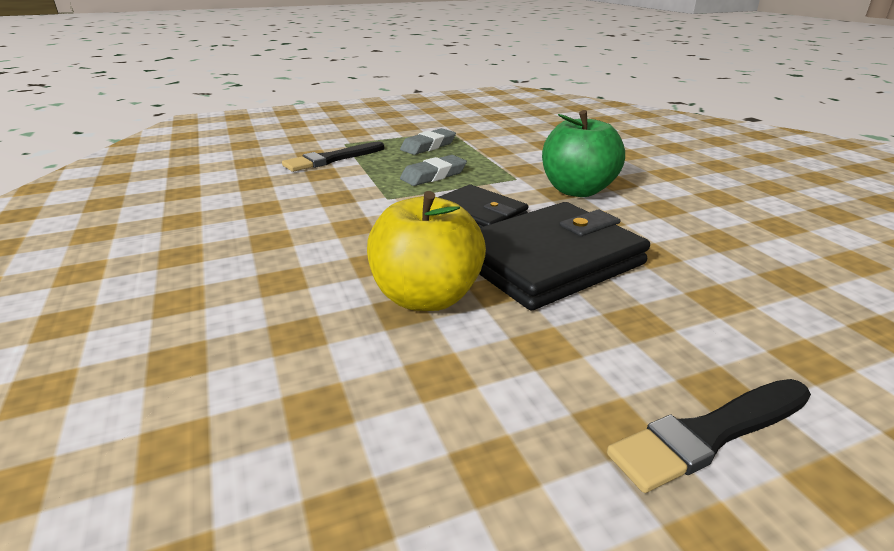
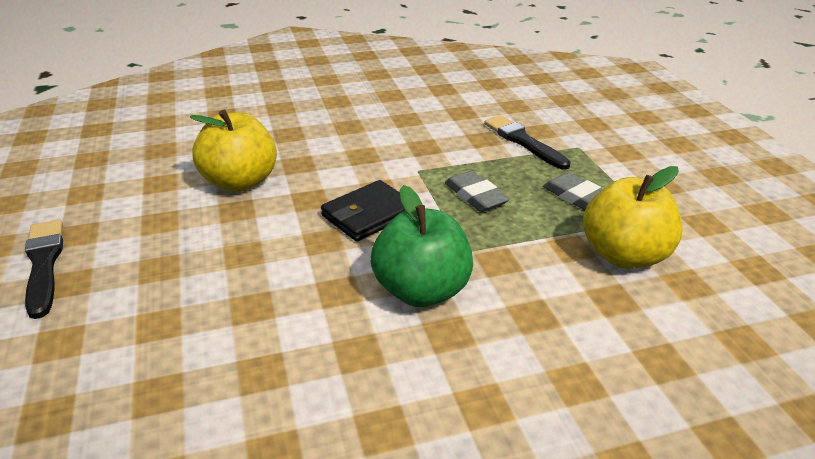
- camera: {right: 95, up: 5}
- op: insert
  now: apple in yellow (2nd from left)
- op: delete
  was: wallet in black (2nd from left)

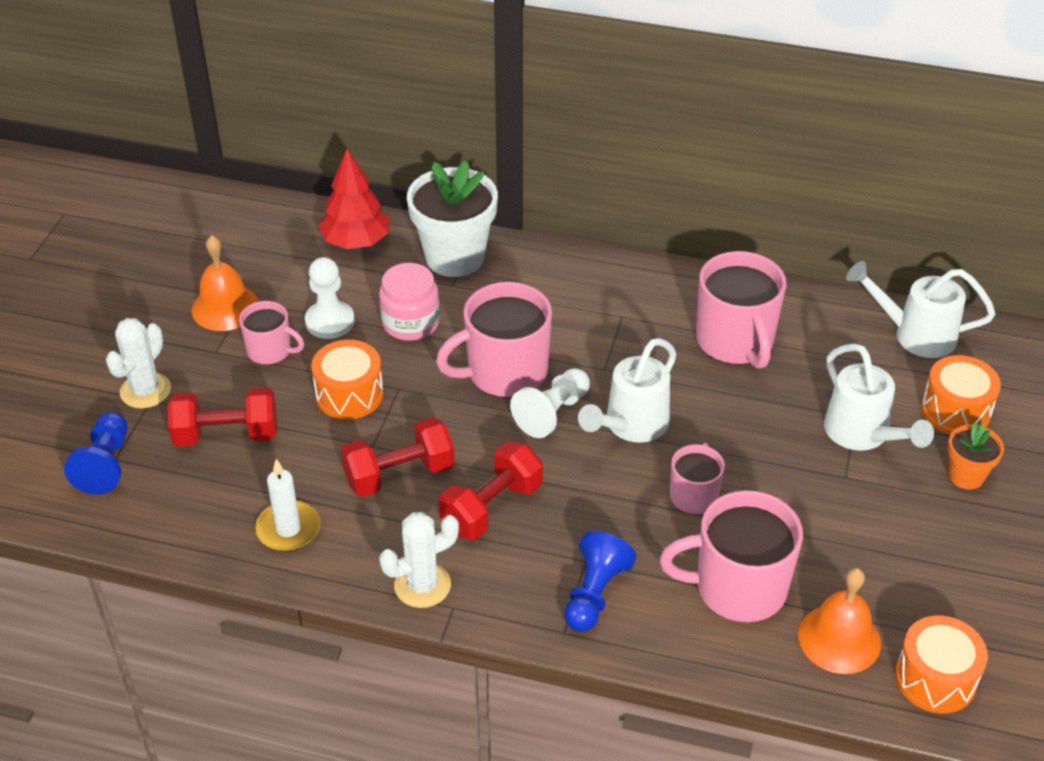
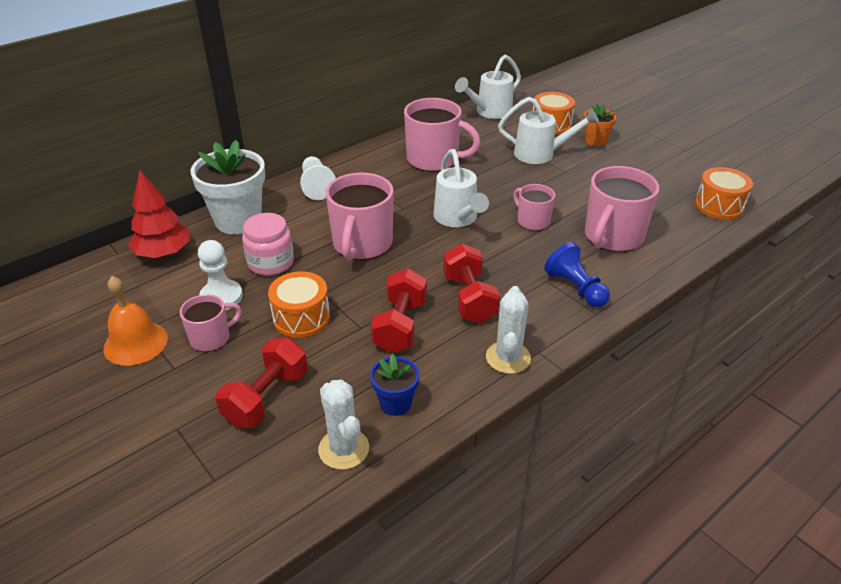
- camera: {right: -55, up: -5}
- op: move
  was: pawn in white (2nd from left)
- op: move
  was: cactus in white (1st from left)
- op: replace
  was: candle in white
  now: flower pot in blue
- op: delete
  was: pawn in blue (1st from left)
- op: delete
  was: bell in orange (2nd from left)

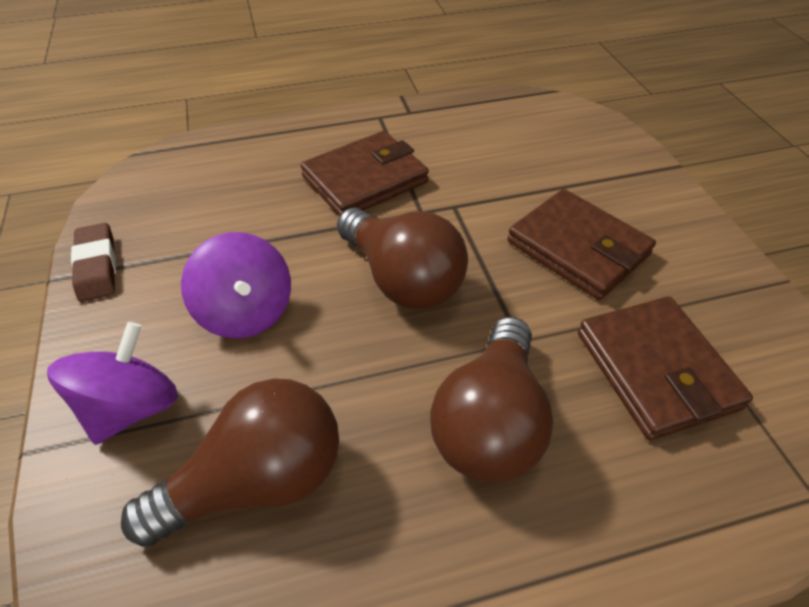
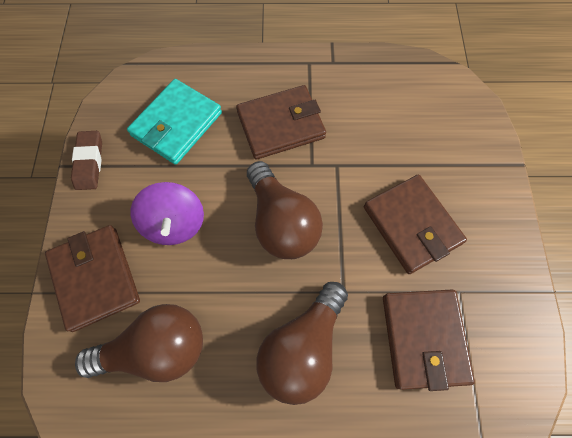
- camera: {right: 15, up: 20}
- op: replace
  was: spinning top in purple (1st from left)
  now: wallet in brown (1st from left)
- op: insert
  now: wallet in turquoise

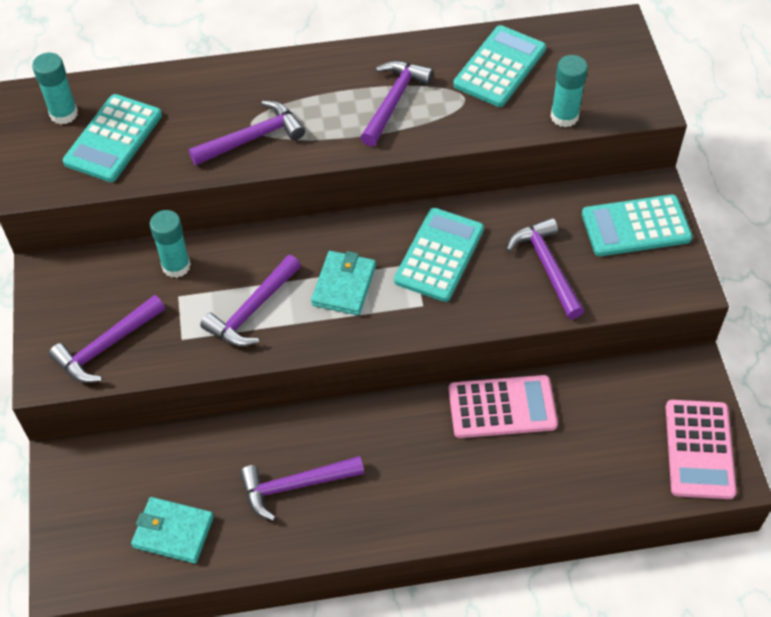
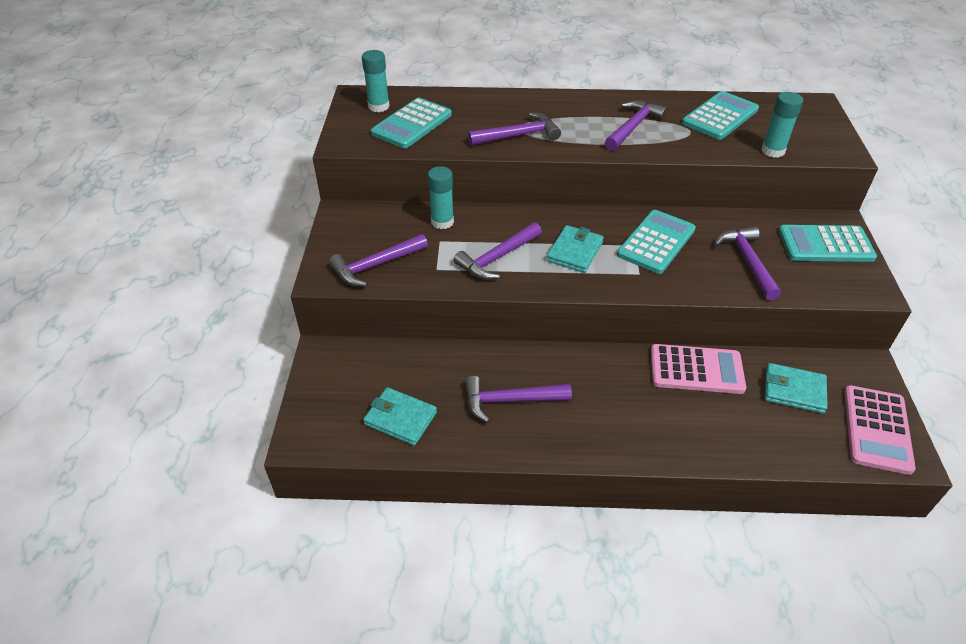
- camera: {right: 10, up: -10}
- op: insert
  now: wallet in turquoise (3rd from left)

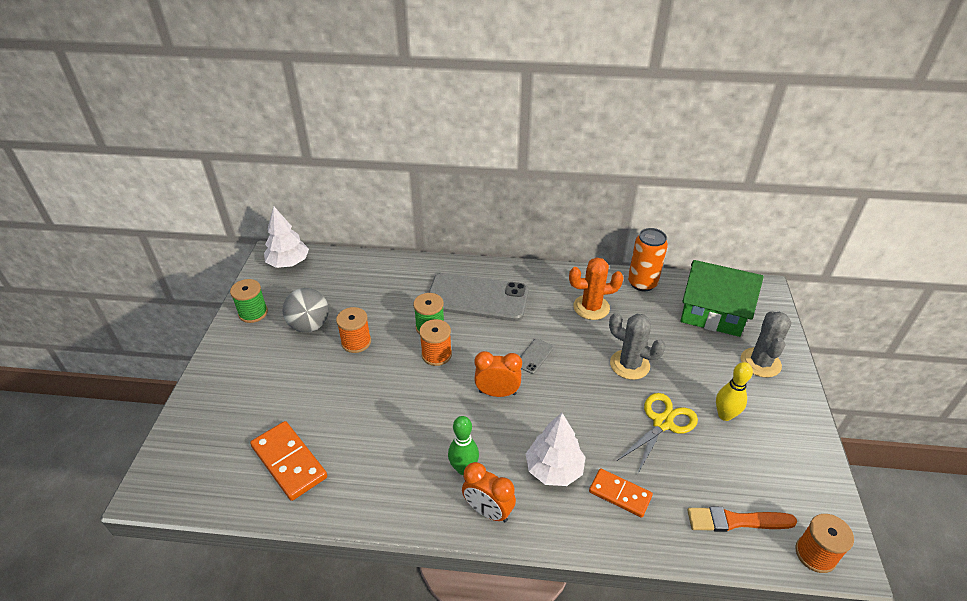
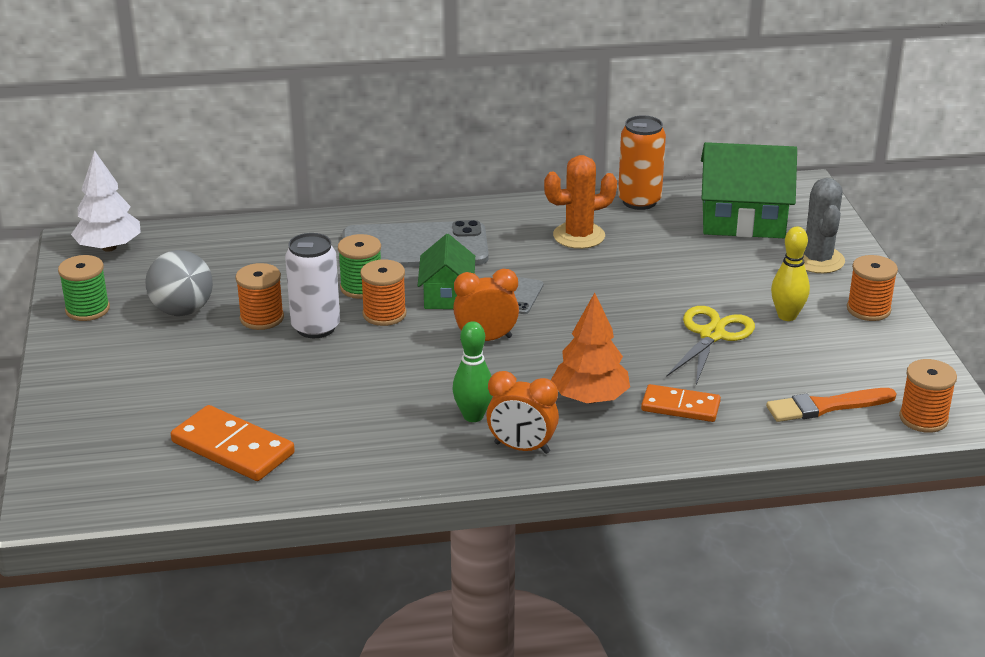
- camera: {right: -15, up: -10}
- op: insert
  now: can in white
- op: insert
  now: house in green (1st from left)
- op: recolor
  was: tree in white (2nd from left)
  now: tree in orange
- op: insert
  now: spool in orange (3rd from left)
- op: delete
  was: cactus in grey (1st from left)

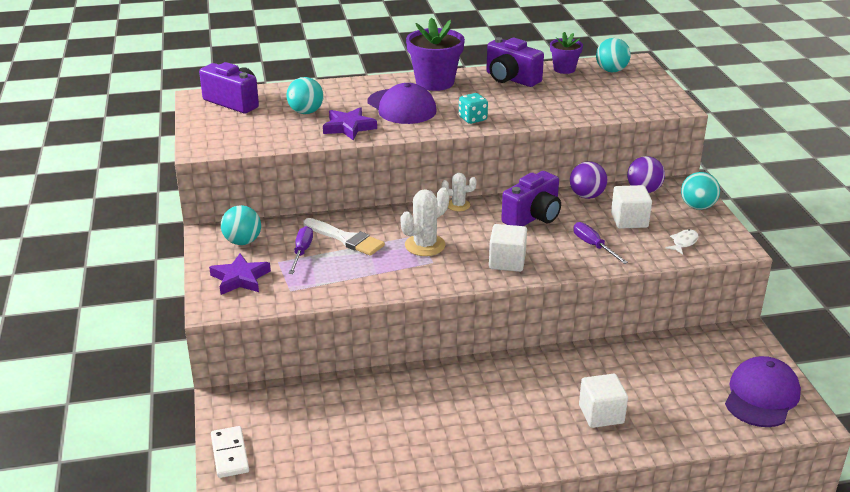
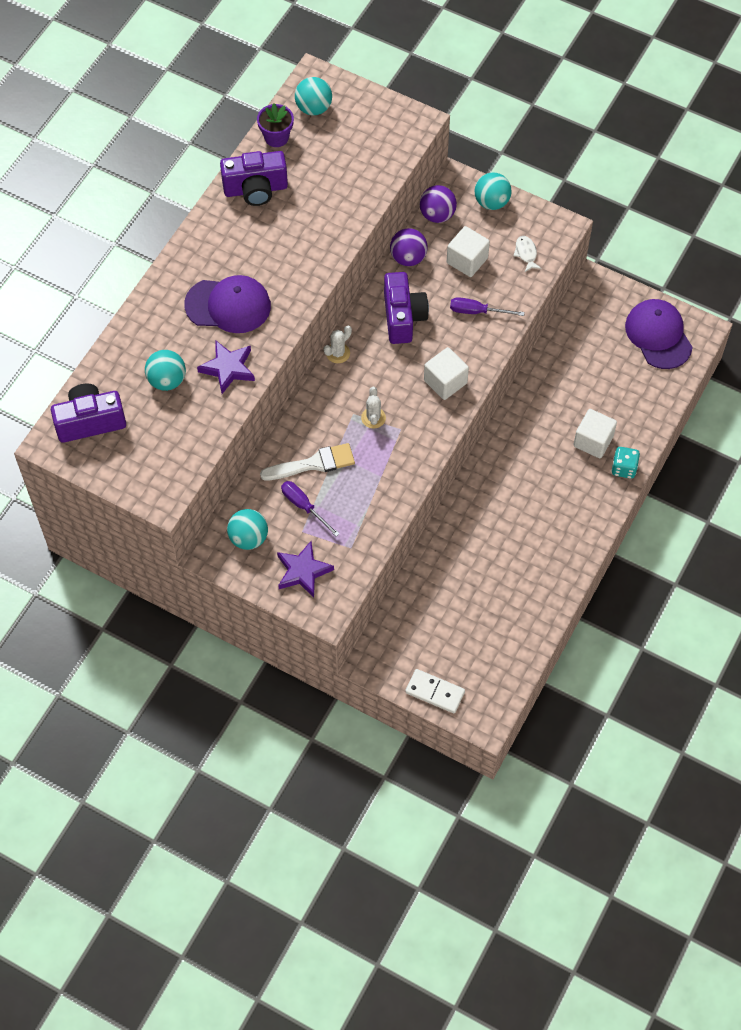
- camera: {right: -50, up: 30}
- op: resize
  was: cactus in white (1st from left in the first image)
  ratio: 0.62
- op: move
  was: dice in turquoise
- op: delete
  was: flower pot in purple (1st from left)

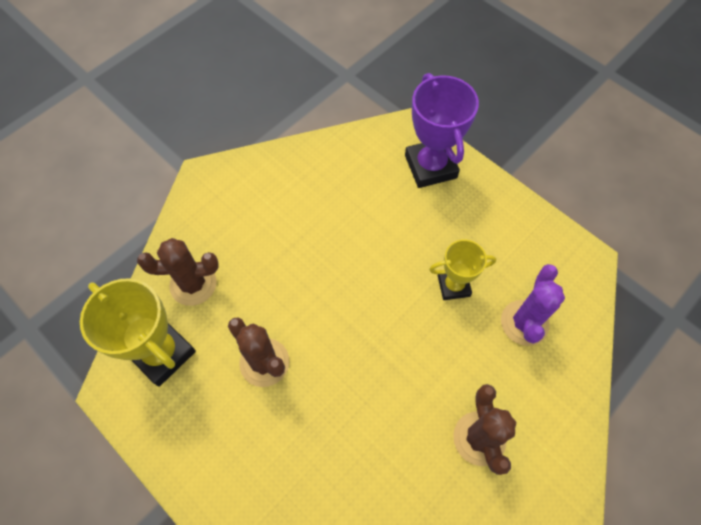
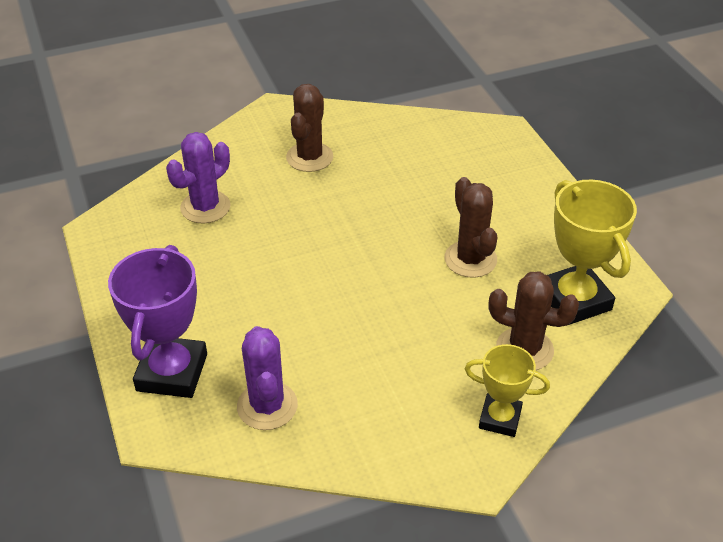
- camera: {right: -155, up: -20}
- op: insert
  now: cactus in purple (2nd from left)
- op: move
  was: trophy in yellow (2nd from left in the first image)
  now: trophy in yellow (1st from left)

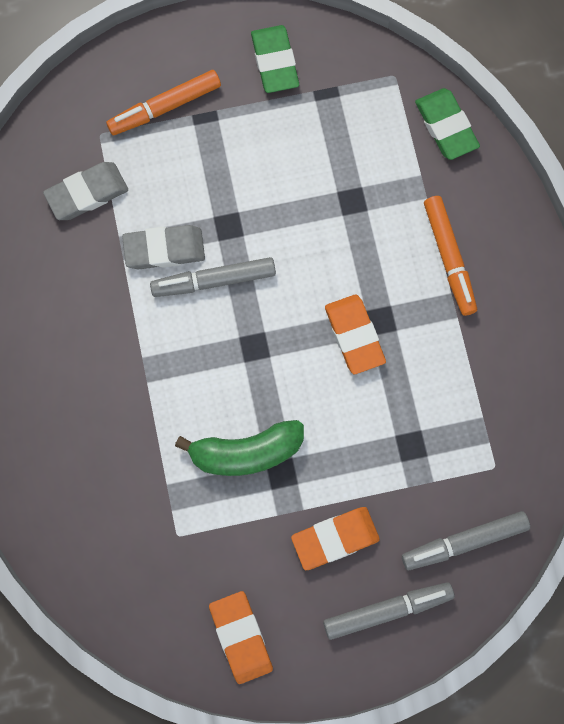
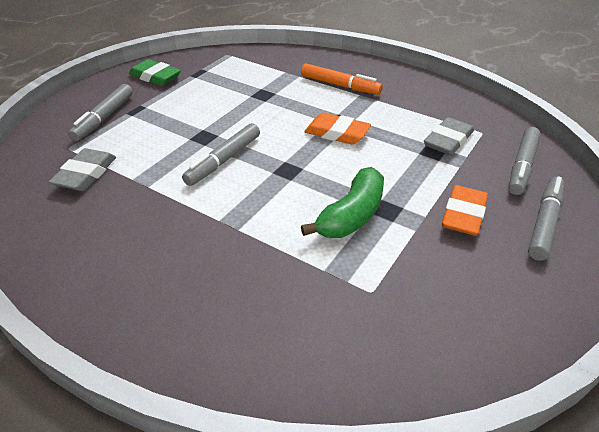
- camera: {right: -45, up: -35}
- op: recolor
  was: marker in orange (1st from left)
  now: marker in grey (1st from left)
- op: move
  was: eraser in grey (2nd from left)
- op: delete
  was: eraser in orange (1st from left)
- op: delete
  was: eraser in green (2nd from left)

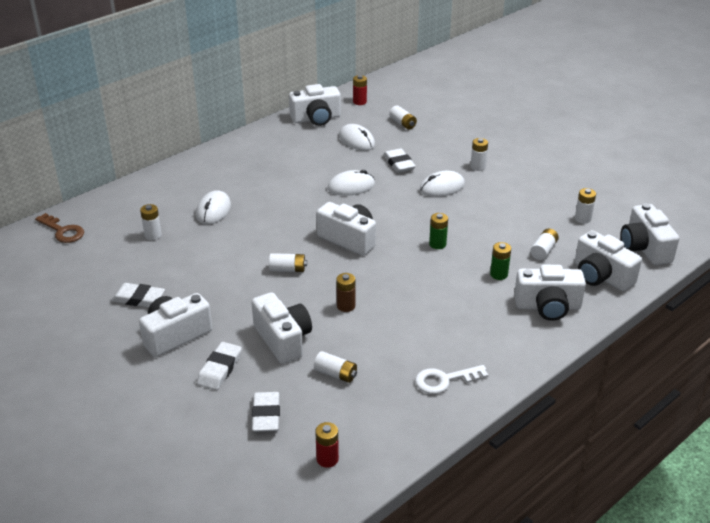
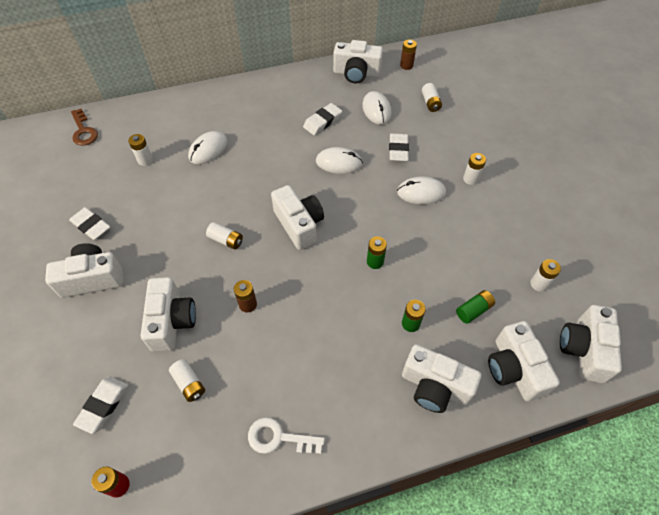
- camera: {right: 25, up: 20}
- op: move
  was: eraser in white (2nd from left in the first image)
  now: eraser in white (3rd from left)
- op: recolor
  was: battery in red (2nd from left)
  now: battery in brown (2nd from left)
- op: recolor
  was: battery in white (6th from left)
  now: battery in green (3rd from left)

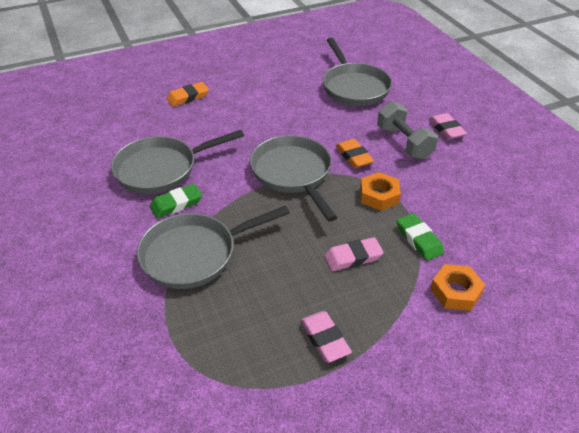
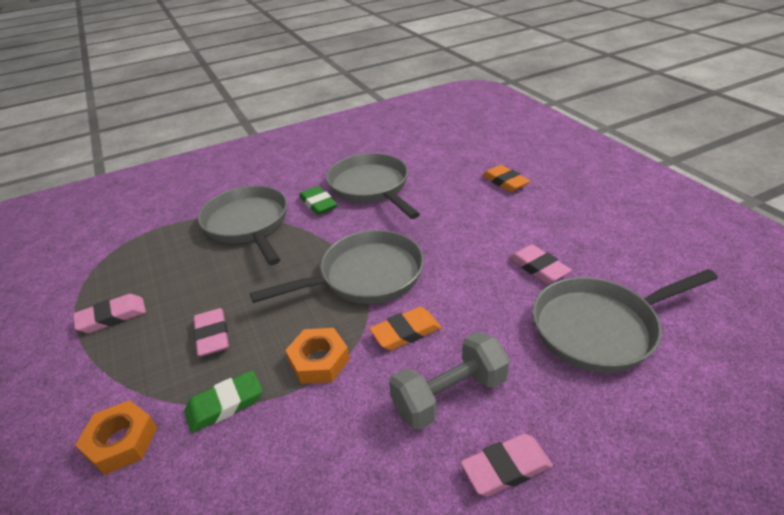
- camera: {right: 90, up: -5}
- op: insert
  now: eraser in pink (4th from left)

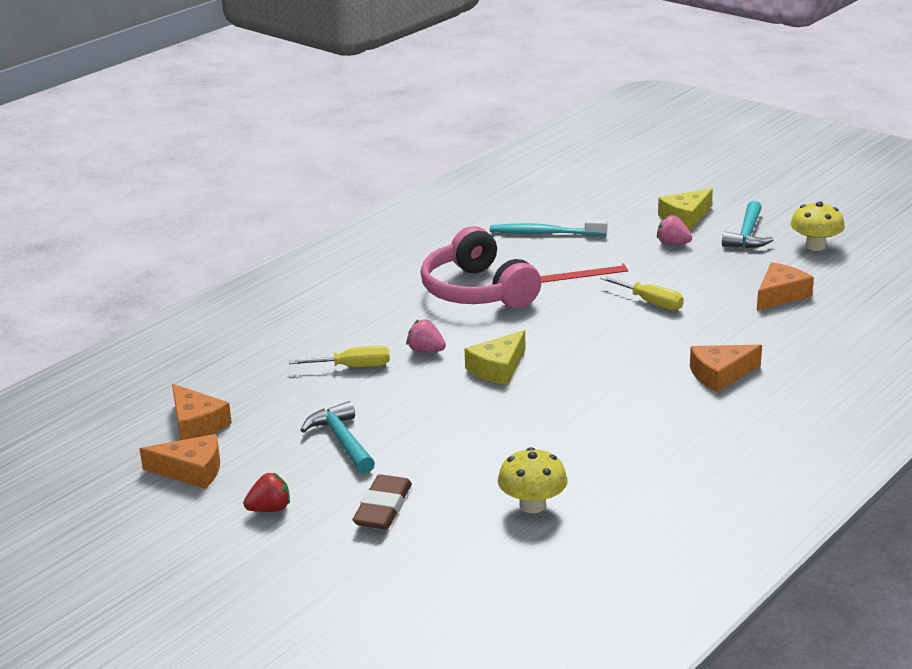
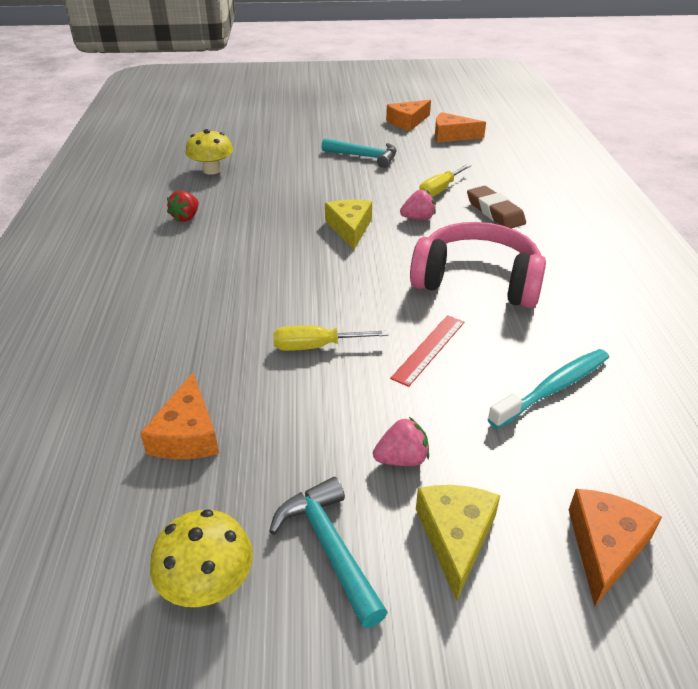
- camera: {right: 135, up: 10}
- op: move
  was: strawberry in red
- op: move
  was: eraser in brown
- op: move
  was: cheese in orange (3rd from left in the first image)
  now: cheese in orange (4th from left)

